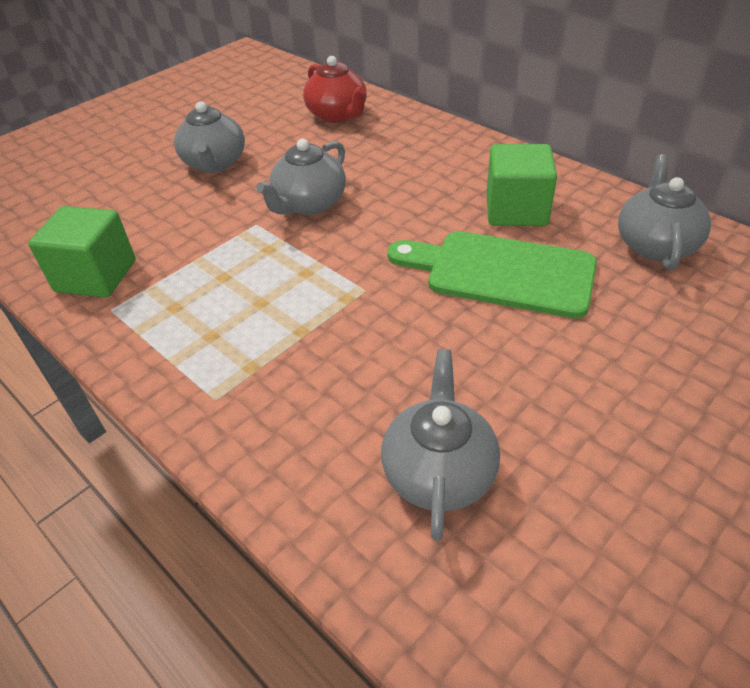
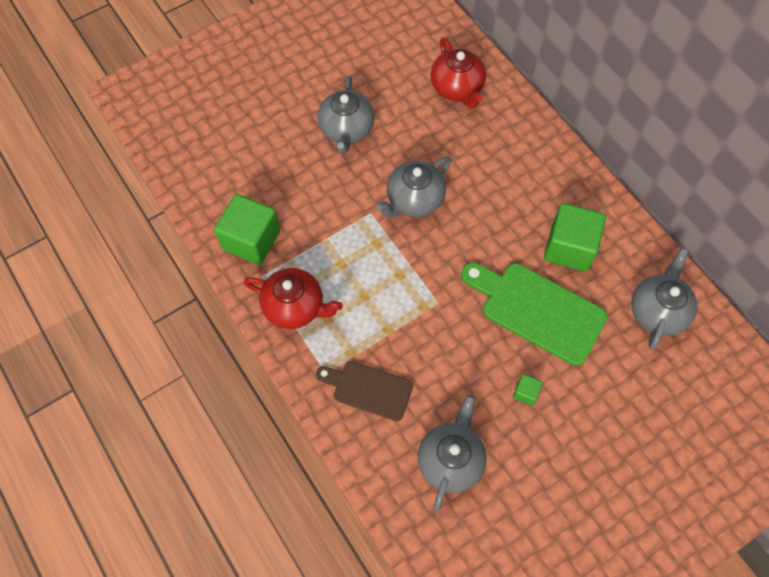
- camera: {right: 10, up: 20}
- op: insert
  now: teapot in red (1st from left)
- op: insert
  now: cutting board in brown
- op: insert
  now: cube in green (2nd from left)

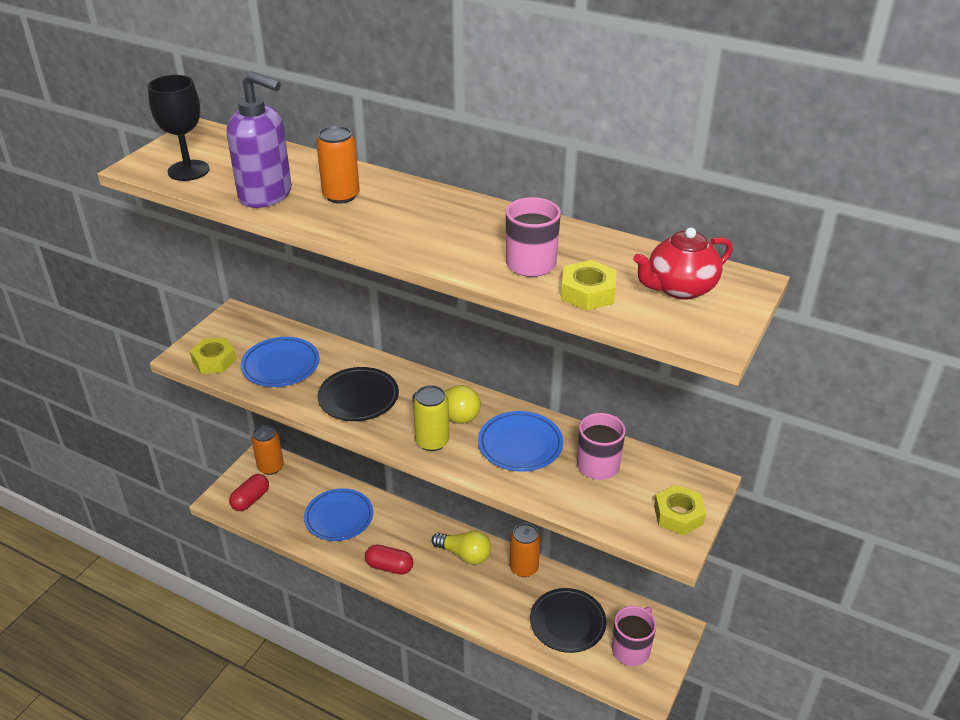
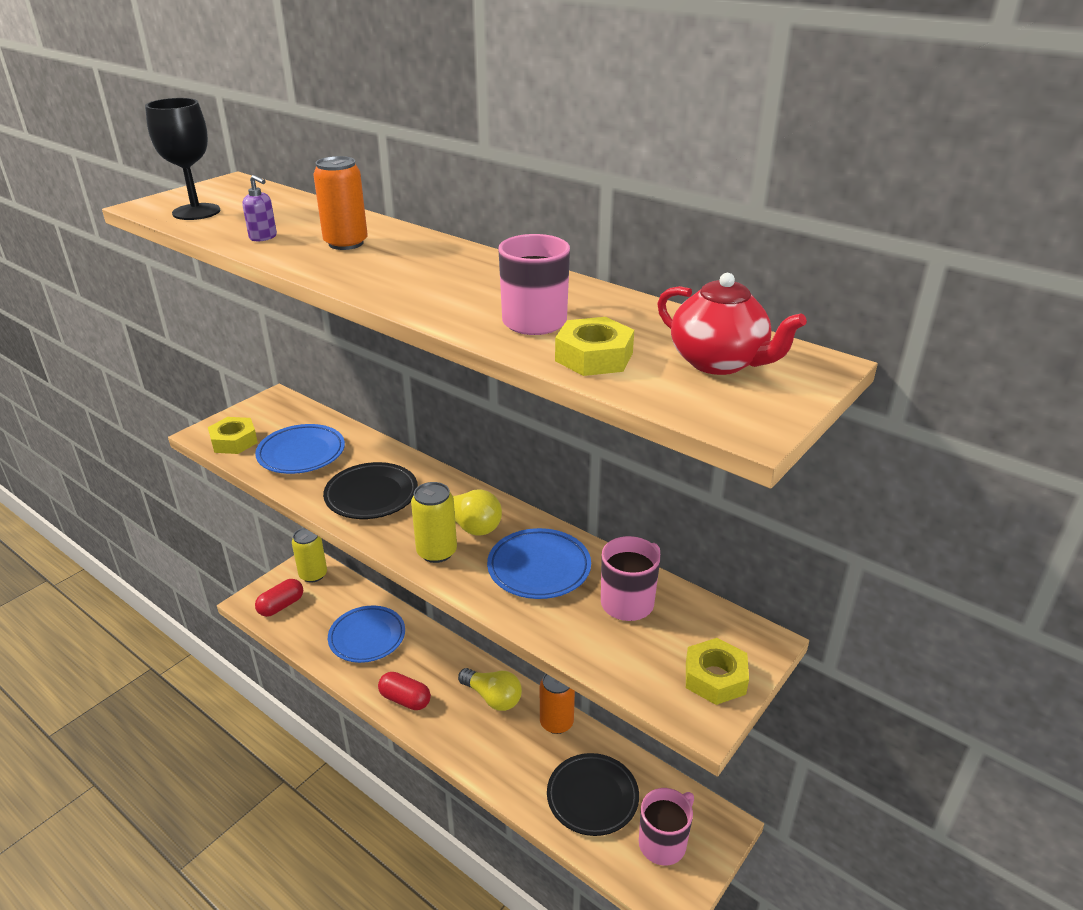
- camera: {right: 10, up: -5}
- op: resize
  was: soap dispenser in purple
  ratio: 0.42
- op: recolor
  was: can in orange (1st from left)
  now: can in yellow (1st from left)
- op: rotate
  was: teapot in red
  clockwise: -120

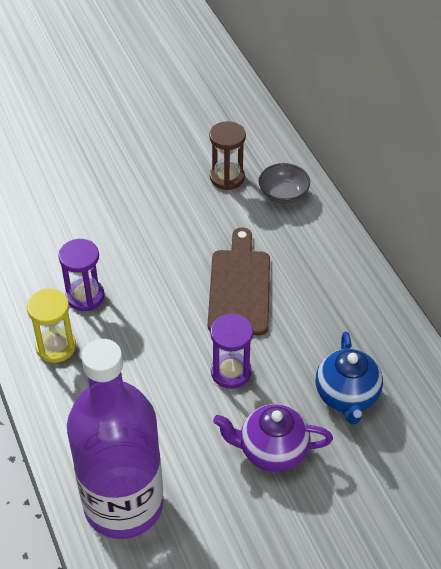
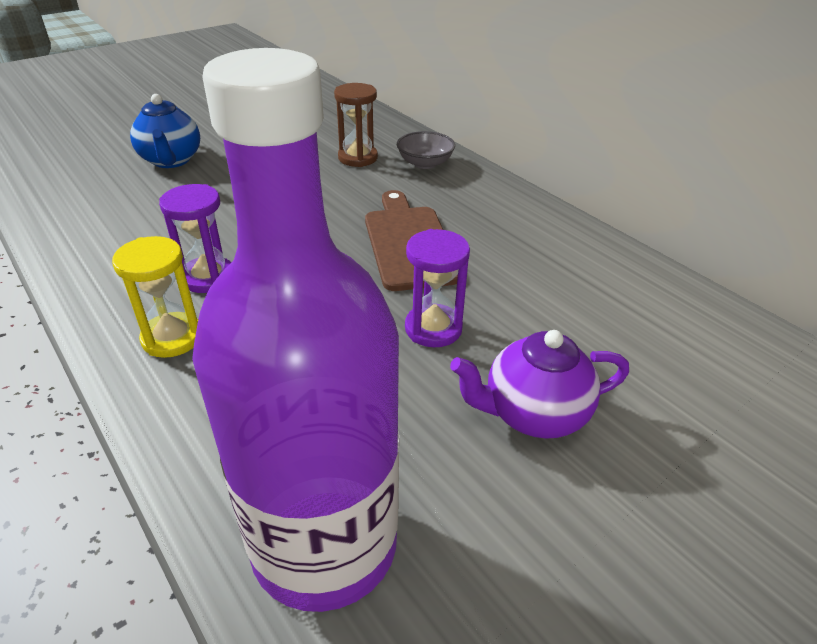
- camera: {right: -15, up: -10}
- op: move
  was: teapot in blue

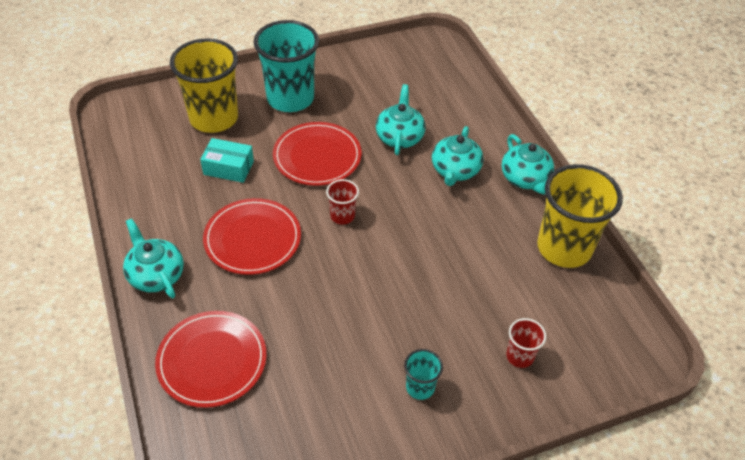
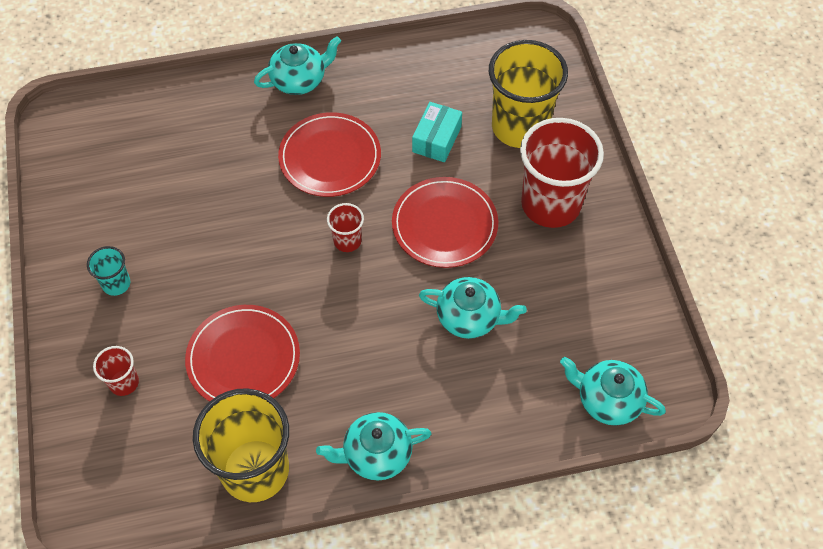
- camera: {right: 100, up: 10}
- op: move
  was: plate in red (1st from left)
- op: recolor
  was: cup in turquoise (1st from left)
  now: cup in red (3rd from left)
- op: move
  was: teapot in turquoise (3rd from left in the first image)
  now: teapot in turquoise (4th from left)

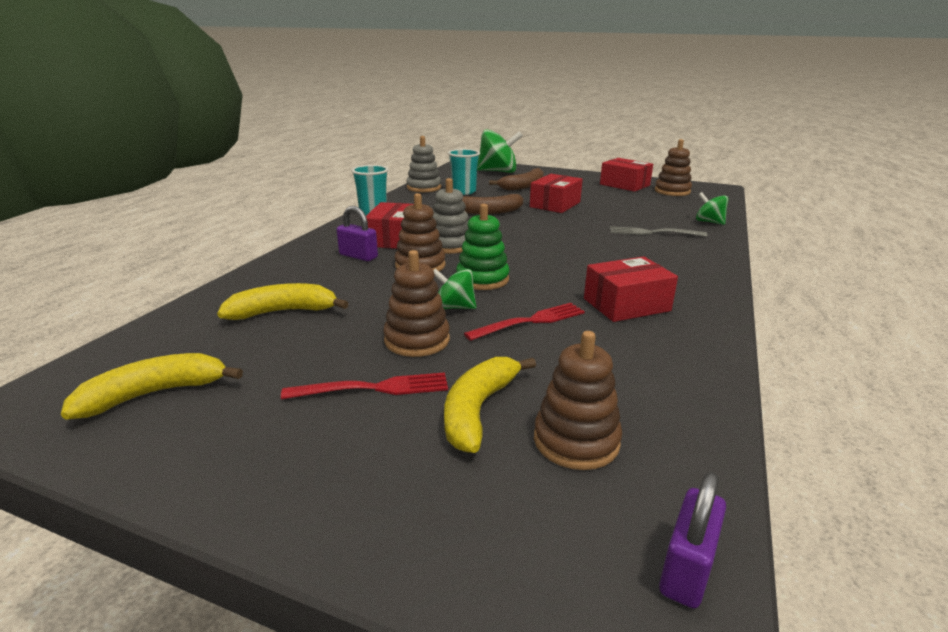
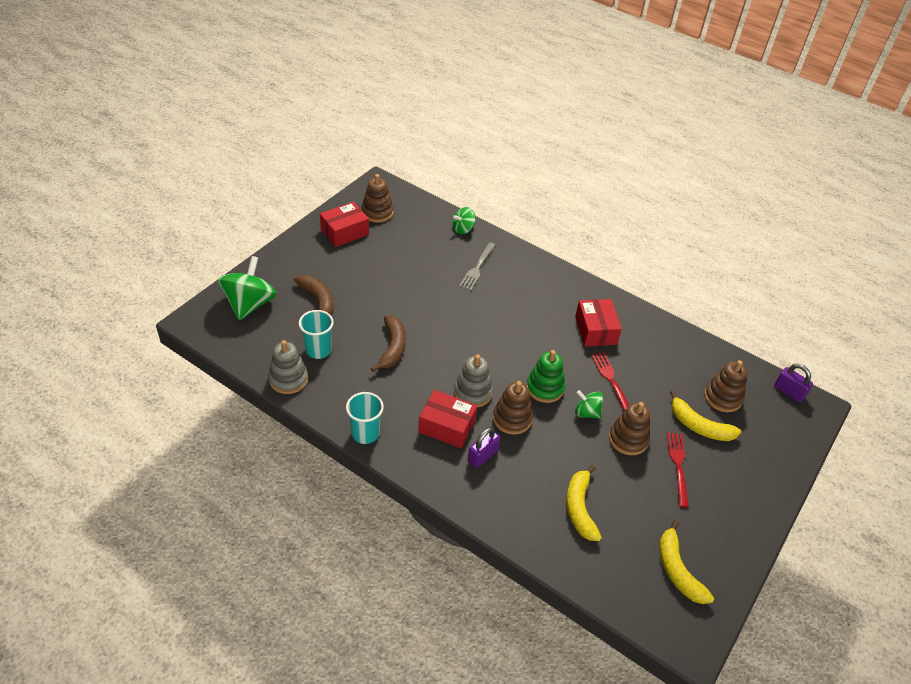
- camera: {right: -80, up: 20}
- op: rotate
  was: spinning top in green (1st from left in the first image)
  clockwise: 90
- op: delete
  was: box in red (2nd from left)

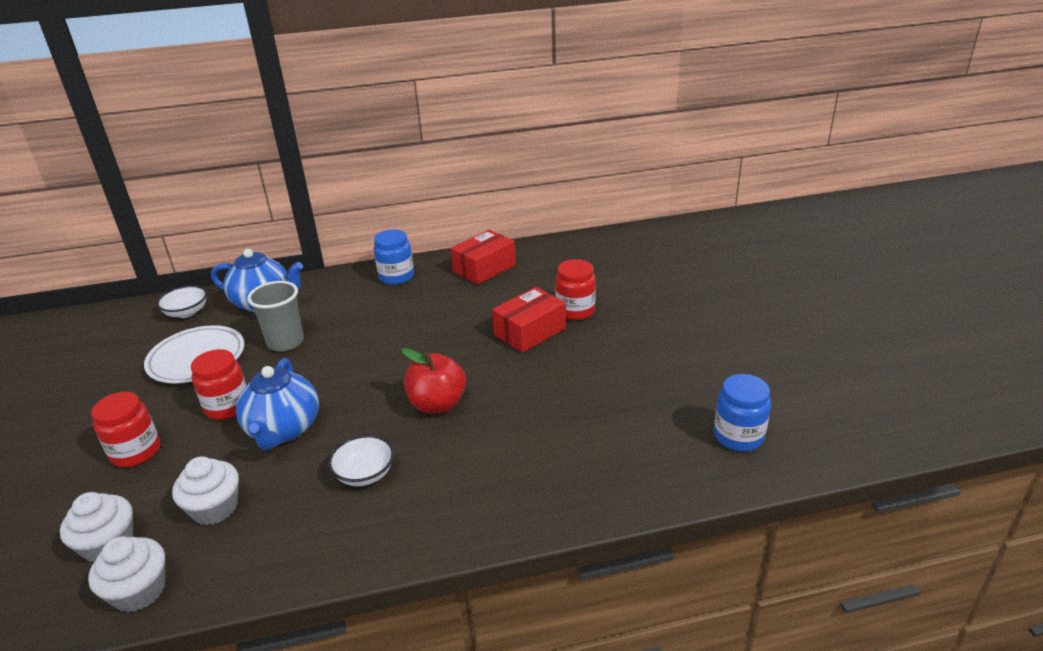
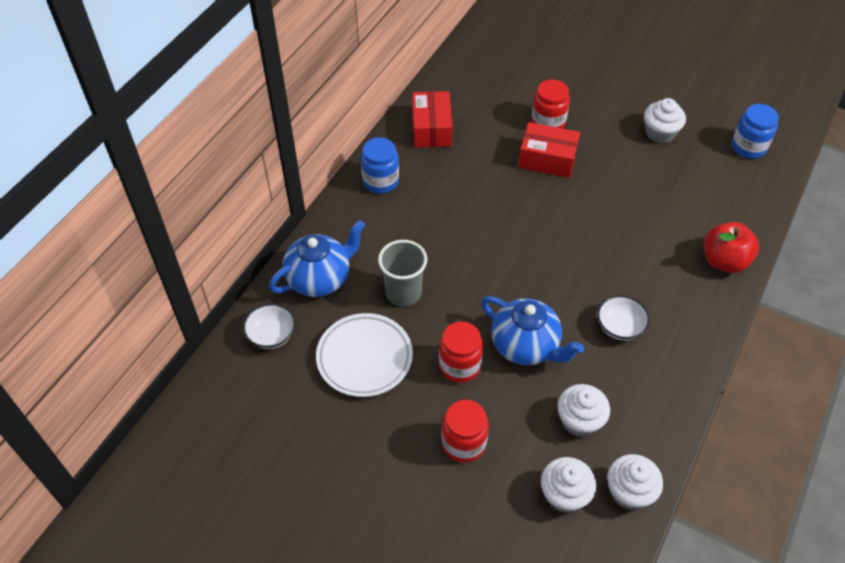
- camera: {right: -50, up: 20}
- op: rotate
  was: box in red (2nd from left)
  clockwise: -75
- op: insert
  now: cupcake in white (4th from left)
- op: move
  was: apple in red

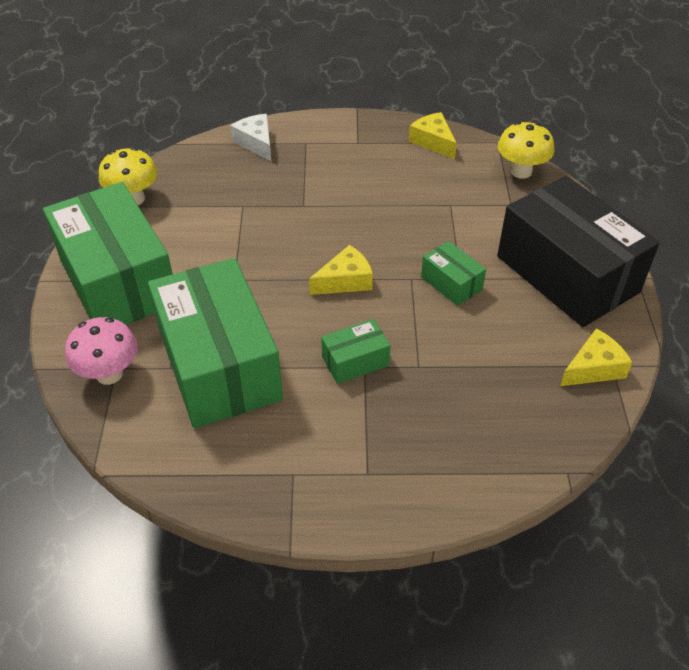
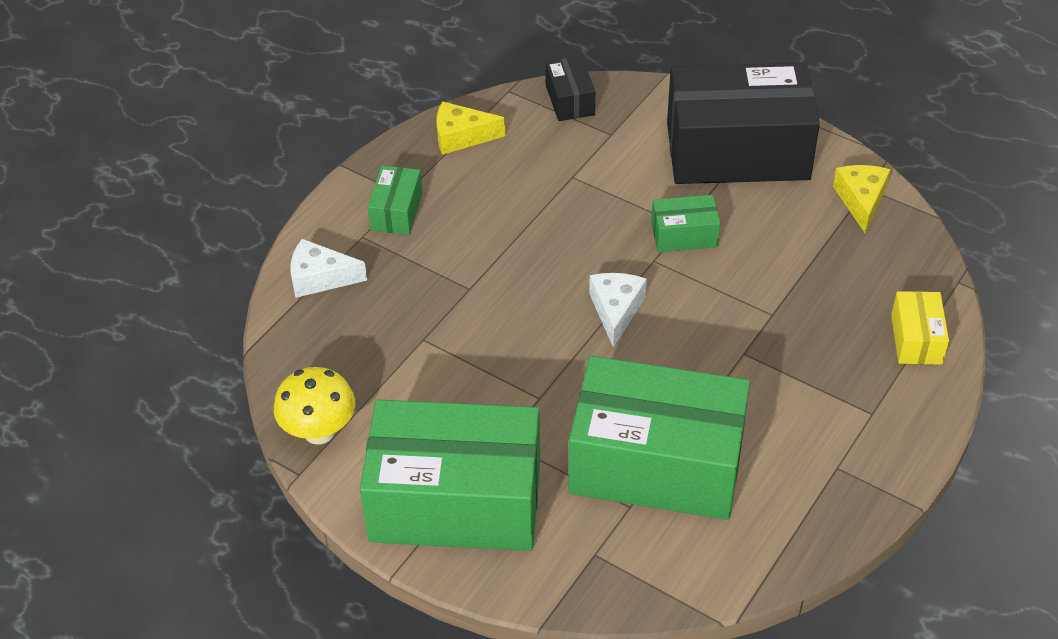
- camera: {right: -55, up: 0}
- op: move
  was: box in green (3rd from left in the first image)
  now: box in green (1st from left)
- op: replace
  was: mushroom in yellow (2nd from left)
  now: box in black (1st from left)
- op: recolor
  was: cheese in yellow (1st from left)
  now: cheese in white (2nd from left)
- op: insert
  now: box in yellow
- op: delete
  was: mushroom in pink

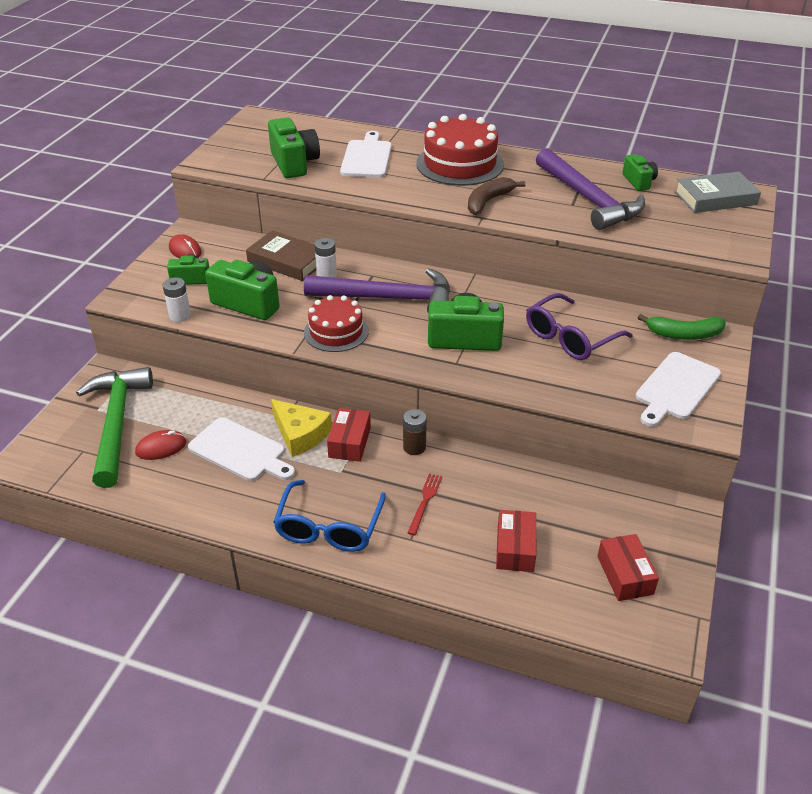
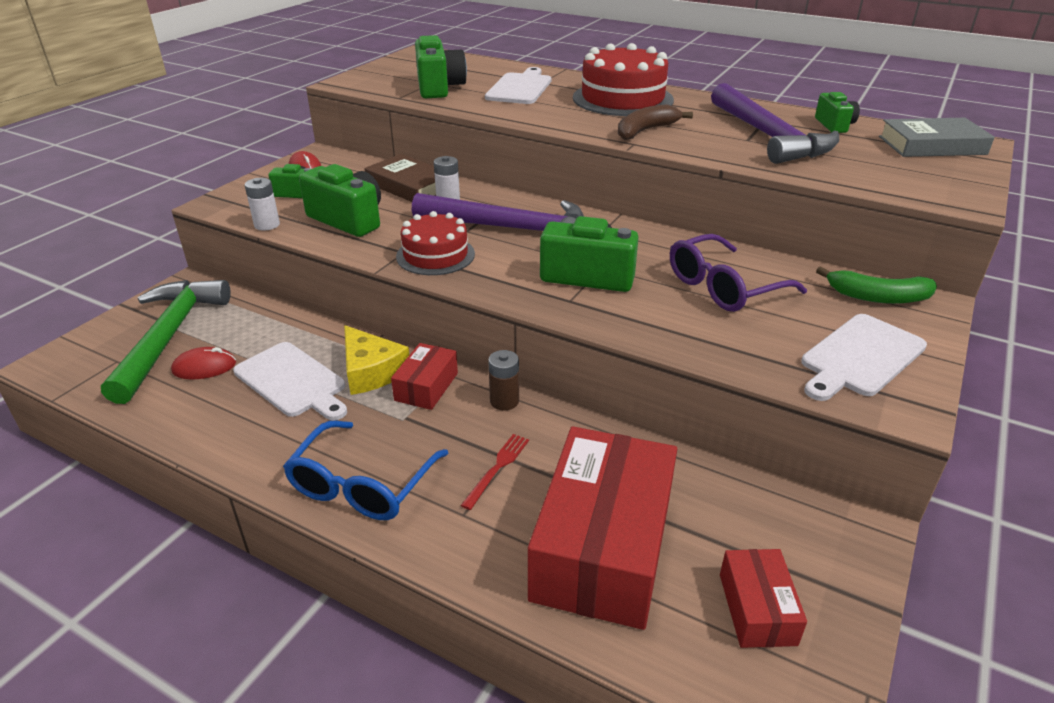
- camera: {right: 10, up: -5}
- op: resize
  was: box in red (2nd from left)
  ratio: 2.12

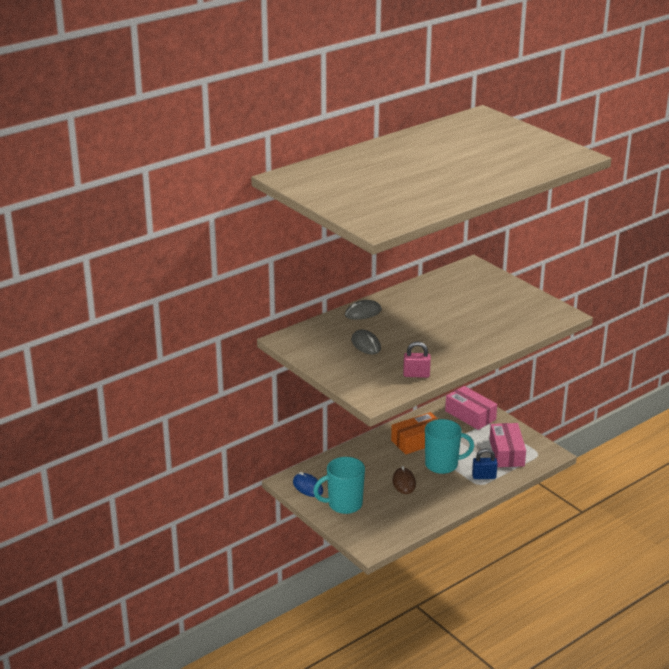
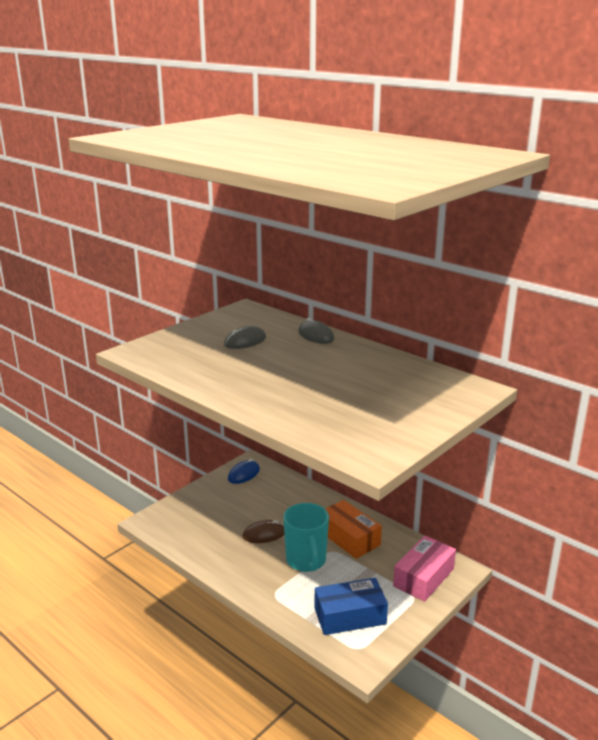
- camera: {right: 80, up: -5}
- op: recolor
  was: box in pink (2nd from left)
  now: box in blue
- op: delete
  was: mug in turquoise (1st from left)
- op: delete
  was: padlock in pink
- op: delete
  was: padlock in blue

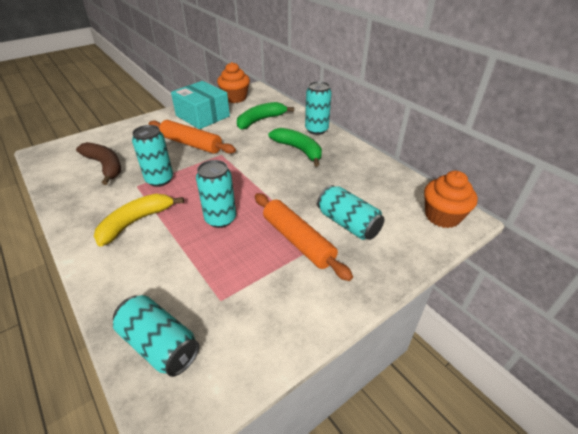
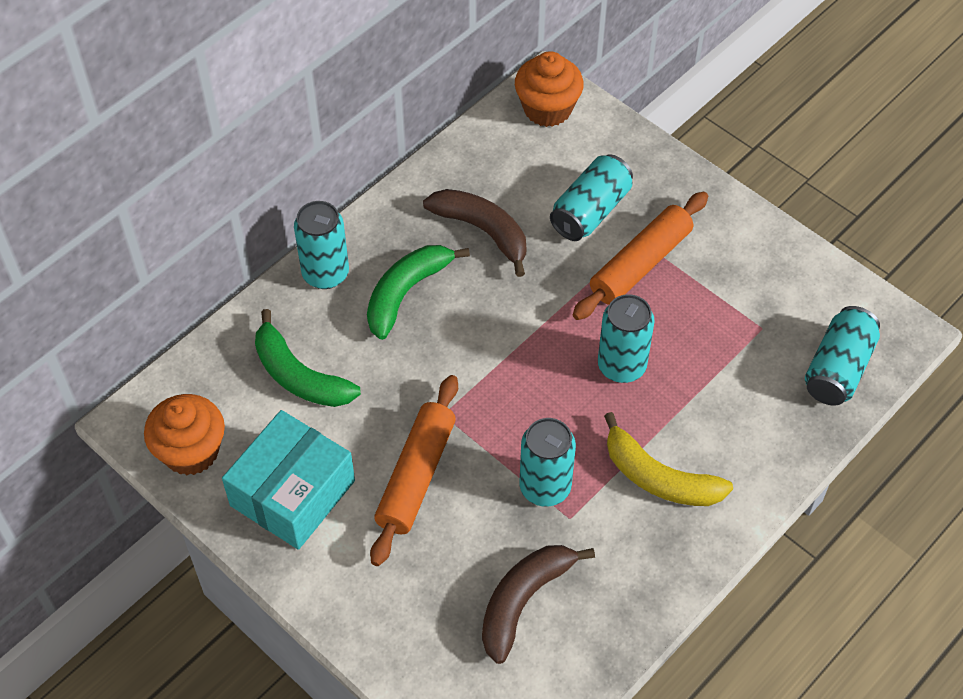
- camera: {right: -100, up: 15}
- op: insert
  now: banana in brown (1st from left)

